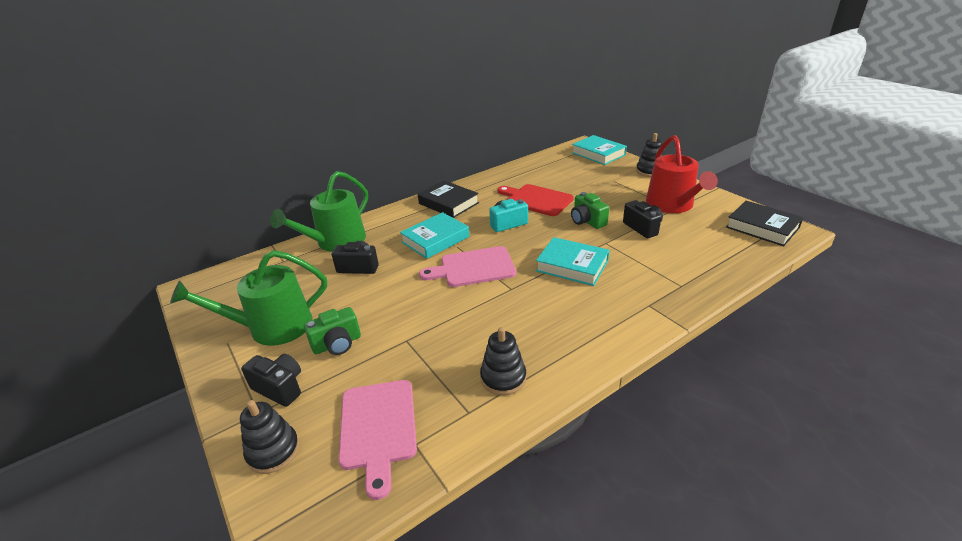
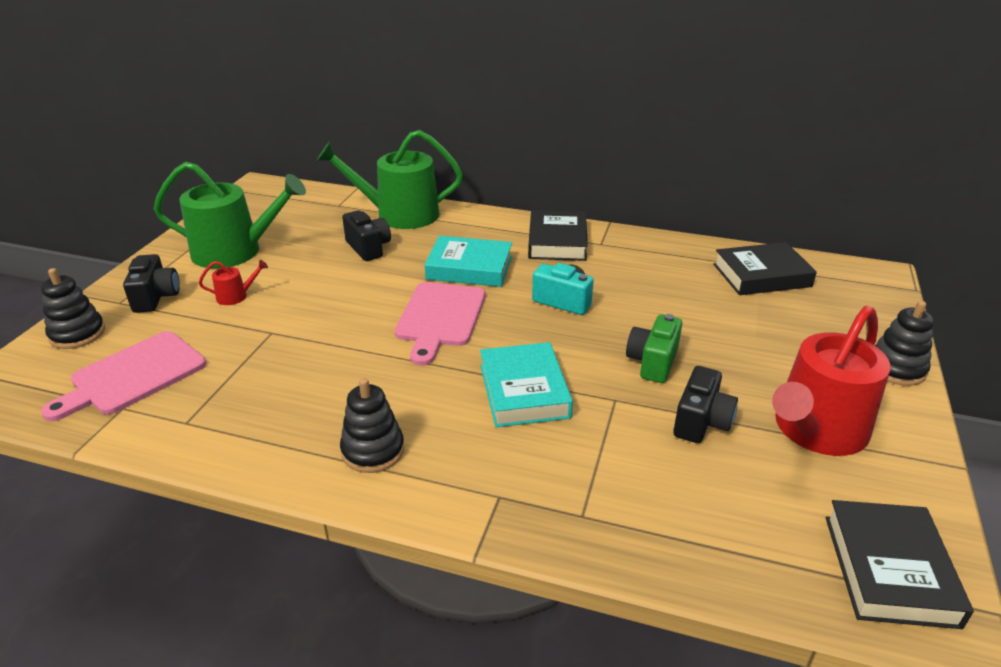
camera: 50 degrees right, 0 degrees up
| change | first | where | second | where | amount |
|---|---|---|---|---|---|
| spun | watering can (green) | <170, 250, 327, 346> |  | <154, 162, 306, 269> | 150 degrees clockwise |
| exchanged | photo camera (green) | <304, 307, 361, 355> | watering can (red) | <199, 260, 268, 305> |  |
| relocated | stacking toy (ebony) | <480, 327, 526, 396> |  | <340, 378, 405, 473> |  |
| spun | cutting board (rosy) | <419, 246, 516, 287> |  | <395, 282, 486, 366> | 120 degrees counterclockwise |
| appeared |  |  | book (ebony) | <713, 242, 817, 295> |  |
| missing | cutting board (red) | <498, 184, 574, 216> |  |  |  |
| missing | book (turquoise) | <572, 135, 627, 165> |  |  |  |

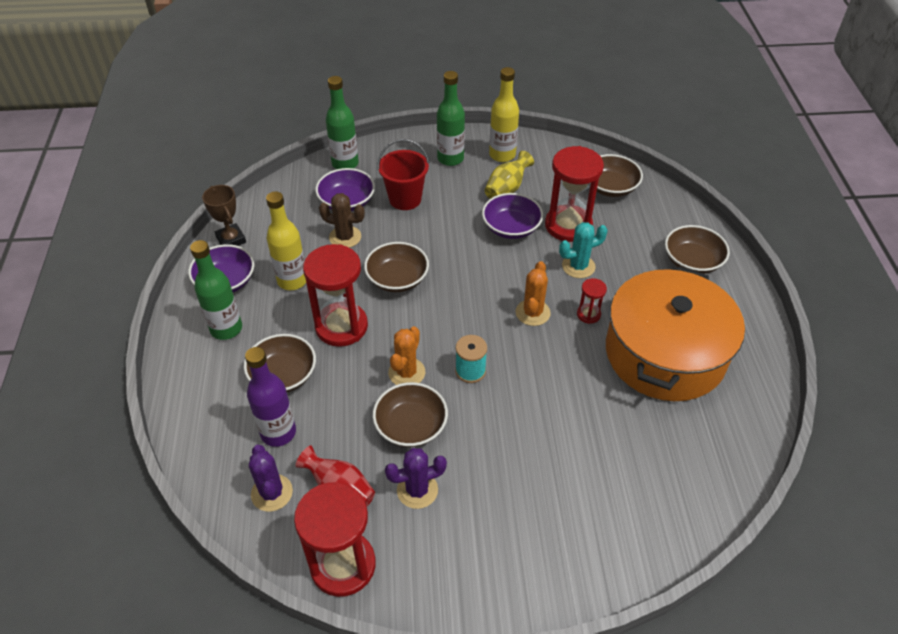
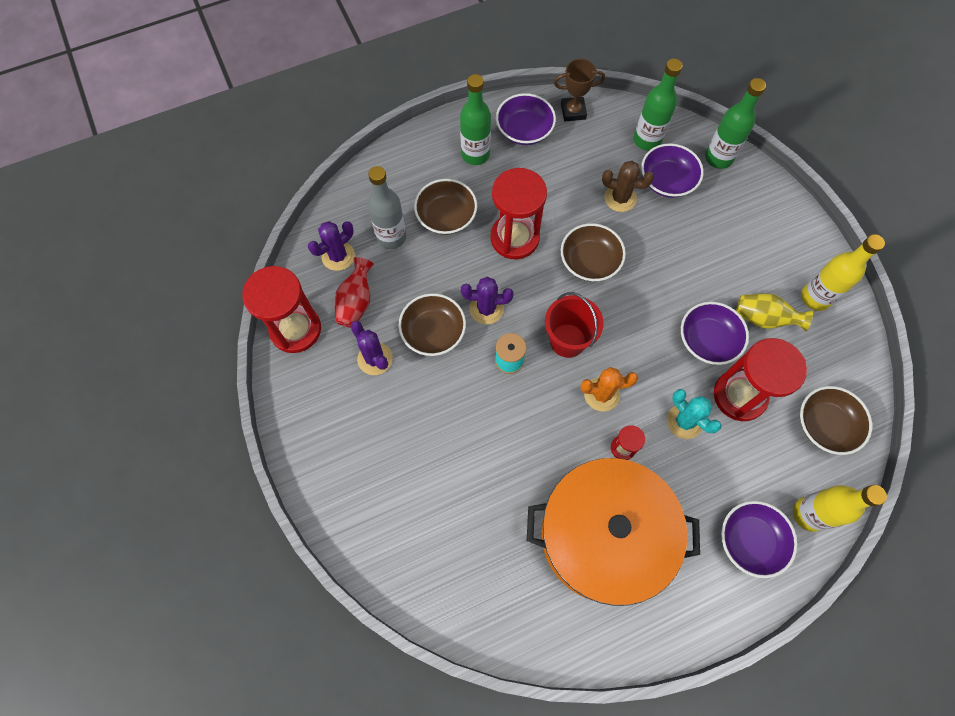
camera: 70 degrees right, 20 degrees up
| change | first | where | second | where | amount |
|---|---|---|---|---|---|
| colour | bottle (violet) | <245, 347, 296, 447> | bottle (ash-grey) | <368, 166, 406, 249> |  |
| colour | prickly plant (bright orange) | <388, 326, 425, 385> | prickly plant (violet) | <461, 277, 513, 324> |  |
| relocated | sand bucket (red) | <377, 139, 429, 210> |  | <545, 292, 604, 358> |  |
| spun | trophy (dark brown) | <202, 185, 246, 246> |  | <554, 59, 605, 121> | 45 degrees clockwise |
| spun | prickly plant (dark brown) | <319, 193, 365, 248> |  | <602, 161, 654, 212> | 75 degrees counterclockwise |
| relocated | bottle (green) | <437, 71, 465, 166> |  | <634, 59, 683, 151> |  |
| colour | bowl (dark brown) | <665, 225, 730, 274> | bowl (violet) | <721, 501, 798, 578> |  |
| relocated | bottle (bright yellow) | <266, 192, 306, 290> |  | <793, 485, 887, 532> |  |

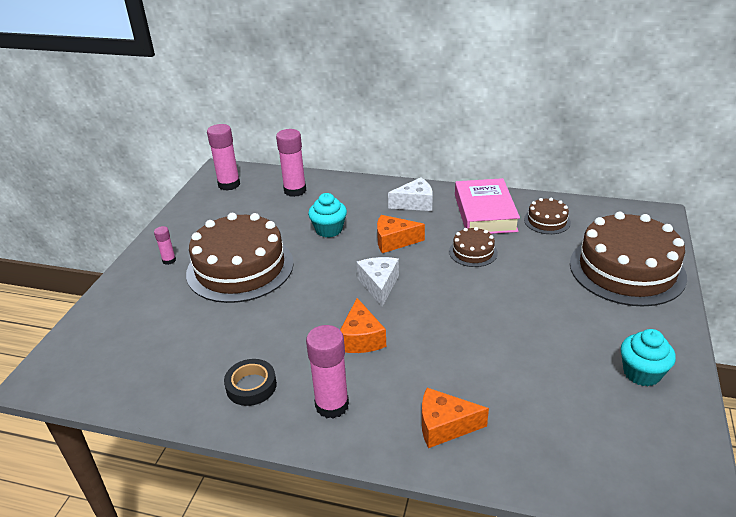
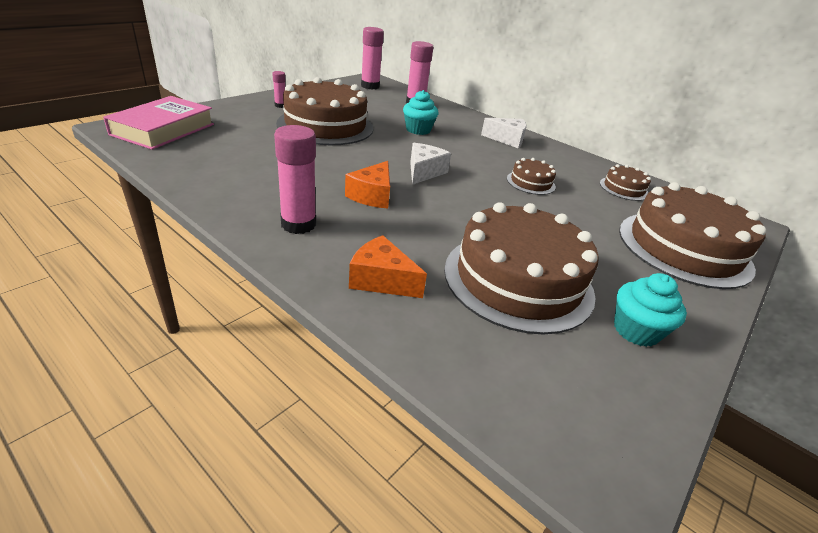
camera: 20 degrees right, 0 degrees up
| change | first | where | second | where | amount |
|---|---|---|---|---|---|
| relocated | book (rosy) | <455, 178, 520, 234> |  | <103, 96, 214, 150> |  |
| appeared |  |  | layer cake (dark brown) | <444, 202, 599, 334> |  |
| missing | sticky tape (ebony) | <224, 359, 277, 406> |  |  |  |
| missing | cheese (bright orange) | <377, 215, 425, 253> |  |  |  |

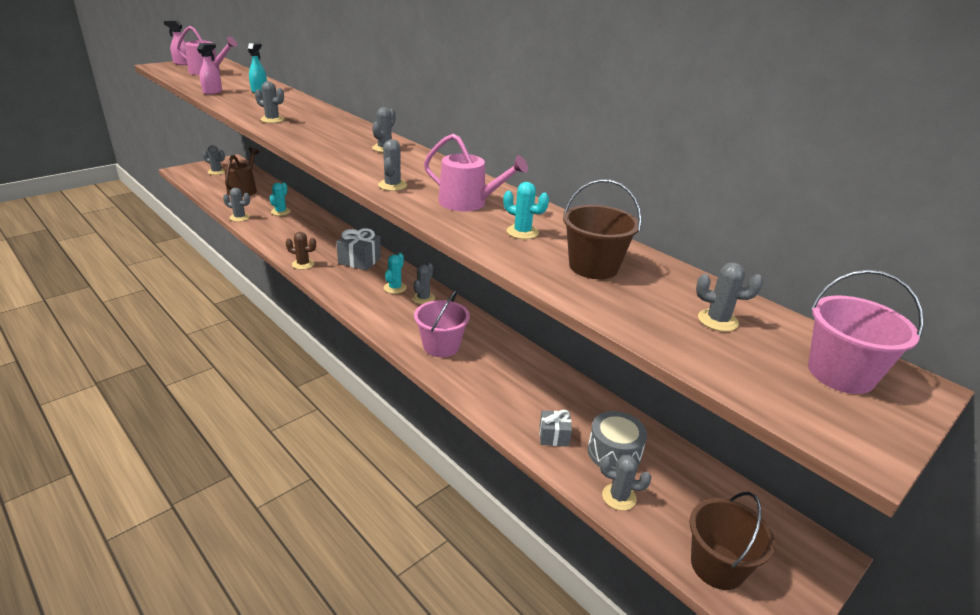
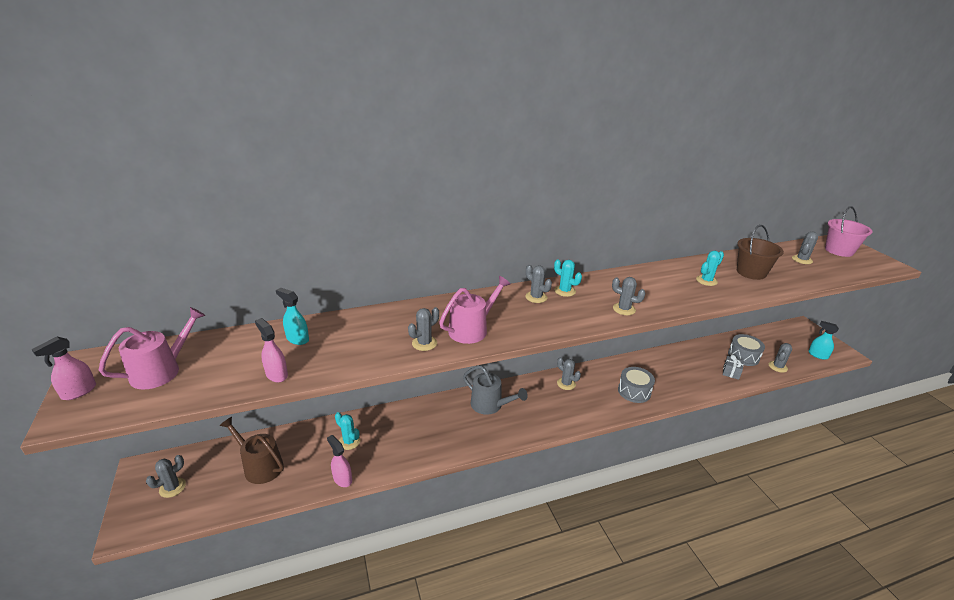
camera: 65 degrees left, 0 degrees up
| change | first | where | second | where | amount |
|---|---|---|---|---|---|
| exchanged | prickly plant (ash-grey) | <223, 188, 250, 222> | spray cleaner (rosy) | <327, 435, 352, 487> |  |
| relocated | watering can (rosy) | <424, 134, 528, 211> |  | <439, 276, 510, 344> |  |
| exchanged | present (ash-grey) | <336, 228, 381, 271> | watering can (ash-grey) | <463, 365, 528, 415> |  |
| relocated | prickly plant (turquoise) | <384, 253, 407, 294> |  | <554, 259, 582, 297> |  |
| exchanged | sand bucket (rosy) | <414, 290, 470, 357> | toy drum (ash-grey) | <618, 367, 655, 403> |  |
| exchanged | sand bucket (dark brown) | <689, 492, 775, 590> | spray cleaner (turquoise) | <808, 321, 839, 360> |  |
| missing | prickly plant (dark brown) | <286, 232, 316, 270> |  |  |  |

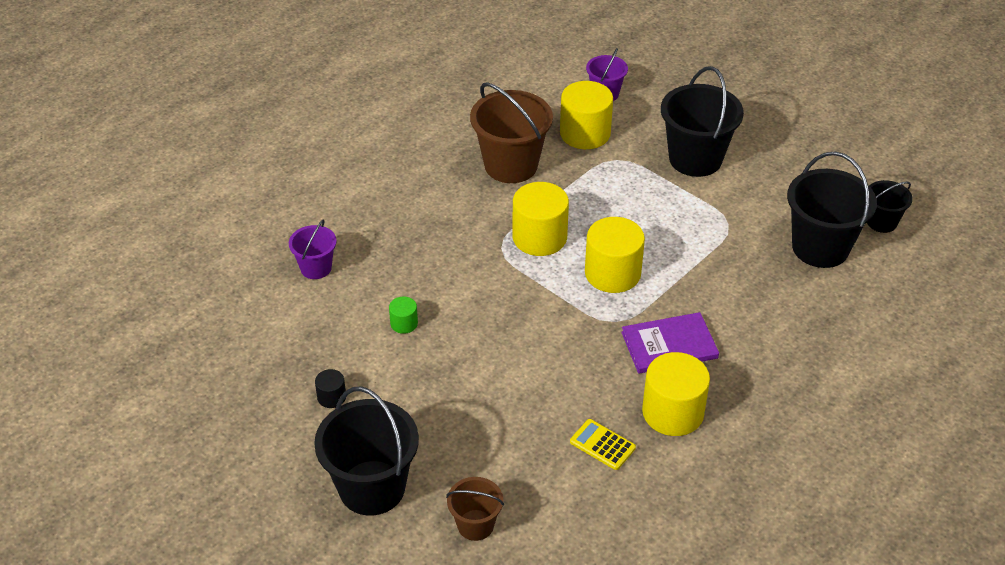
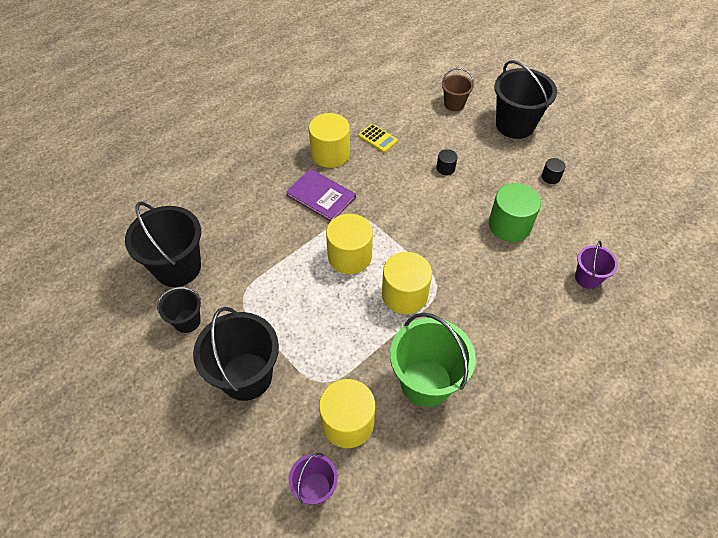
camera: 175 degrees left, 10 degrees up
| change | first | where | second | where | amount |
|---|---|---|---|---|---|
| relocated | sand bucket (ebony) | <867, 180, 913, 233> |  | <157, 287, 201, 333> |  |
| spun | book (violet) | <621, 312, 719, 374> |  | <286, 169, 356, 222> | 45 degrees clockwise |
| colour | sand bucket (dark brown) | <470, 82, 553, 183> | sand bucket (green) | <390, 313, 476, 407> |  |
| appeared |  |  | cylinder shape (ebony) | <436, 149, 458, 175> |  |
| size | cylinder shape (green) | <389, 296, 418, 334> |  | <489, 183, 541, 242> | x2.12 |

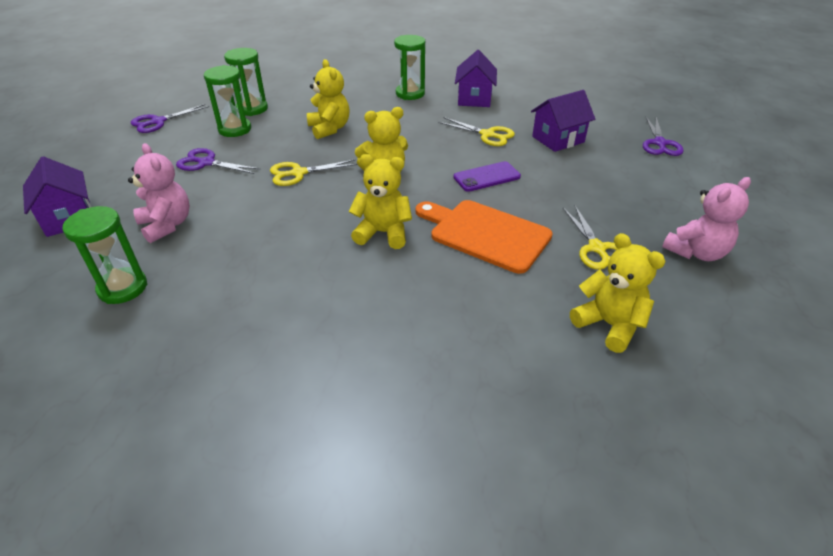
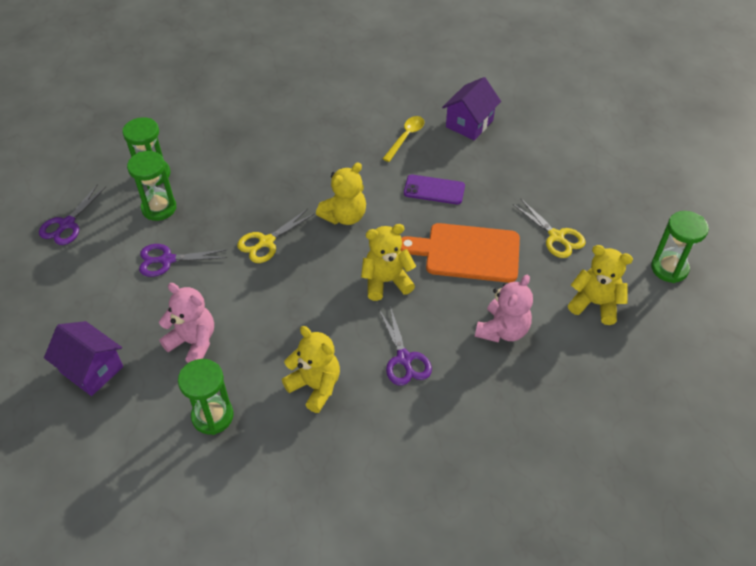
camera: 25 degrees left, 10 degrees up
| change | first | where | second | where | amount |
|---|---|---|---|---|---|
| relocated | teddy bear (bright yellow) | <307, 59, 350, 139> |  | <282, 326, 340, 413> |  |
| relocated | shears (violet) | <643, 117, 684, 156> |  | <379, 306, 432, 386> |  |
| exchanged | shears (bright yellow) | <439, 117, 515, 146> | tablespoon (bright yellow) | <383, 116, 424, 162> |  |
| spun | smartphone (violet) | <453, 161, 521, 192> |  | <404, 175, 465, 204> | 60 degrees clockwise |
| relocated | teddy bear (rosy) | <662, 177, 751, 261> |  | <475, 275, 533, 343> |  |
| relocated | sandglass (green) | <394, 35, 425, 100> |  | <651, 211, 709, 283> |  |
| missing | toy house (violet) | <455, 50, 497, 107> |  |  |  |

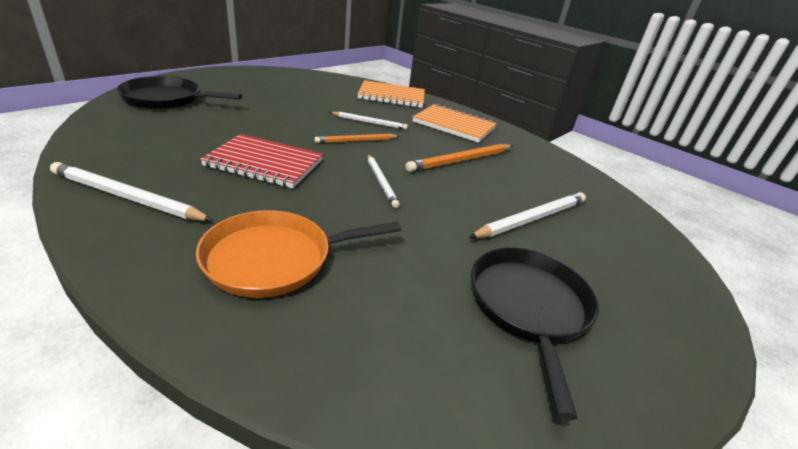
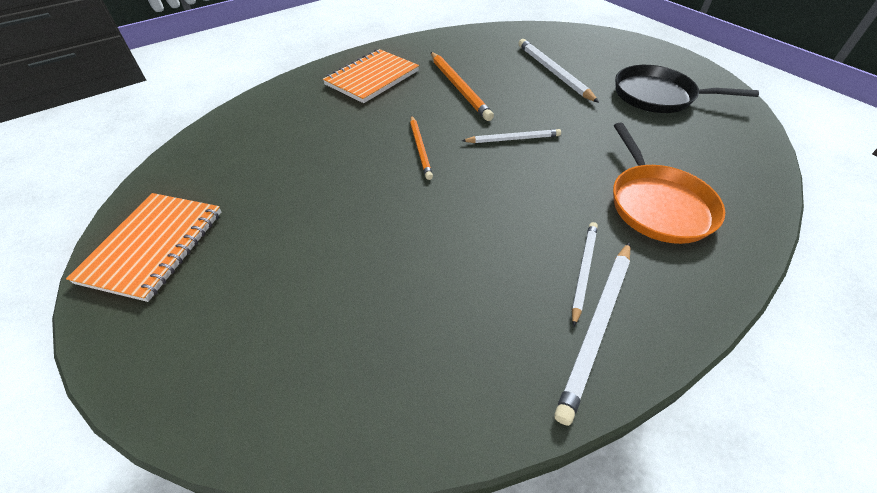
camera: 75 degrees left, 15 degrees up
| change | first | where | second | where | amount |
|---|---|---|---|---|---|
| relocated | exercise book (bright orange) | <357, 80, 425, 108> |  | <66, 193, 221, 302> |  |
| relocated | lead pencil (white) | <329, 112, 408, 130> |  | <572, 222, 598, 327> |  |
| missing | pan (ebony) | <117, 76, 242, 109> |  |  |  |
| missing | exercise book (red) | <200, 134, 323, 188> |  |  |  |

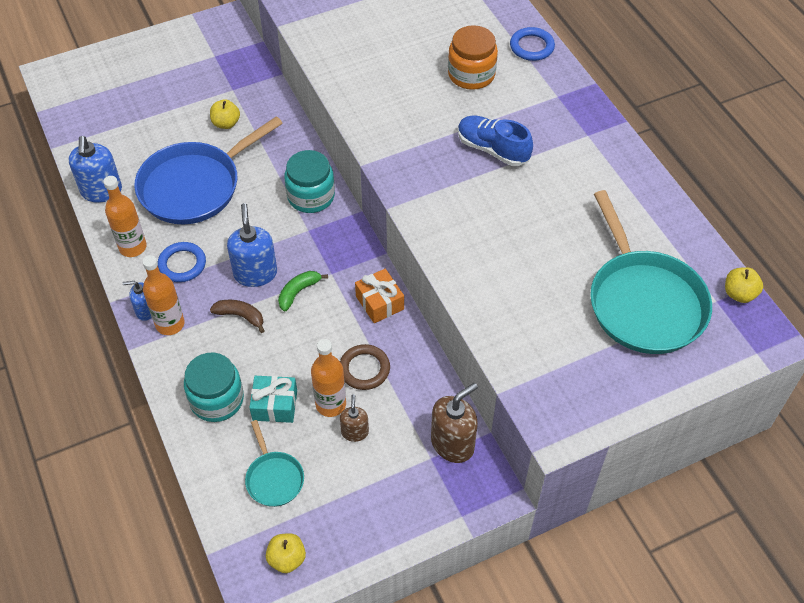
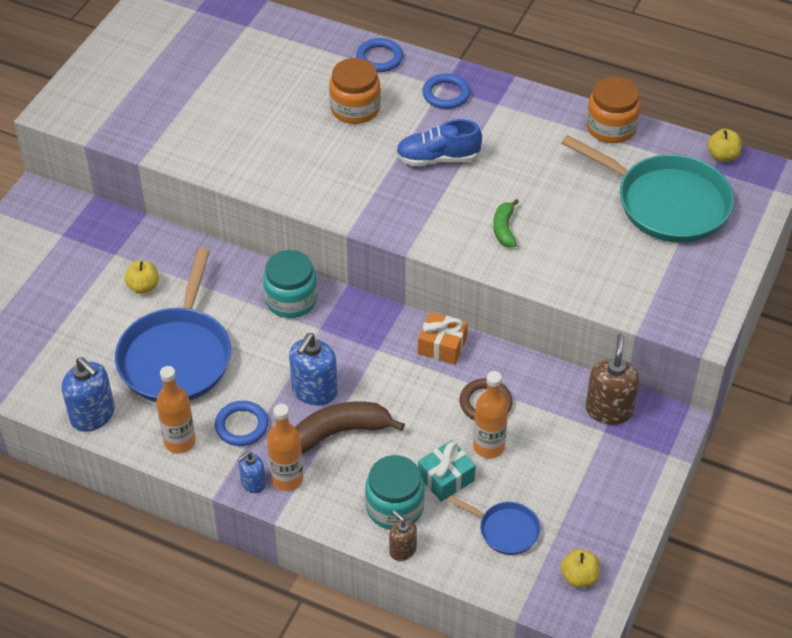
camera: 40 degrees left, 5 degrees down
| change | first | where | second | where | amount |
|---|---|---|---|---|---|
| spun | soap dispenser (blue) | <227, 203, 277, 287> |  | <289, 333, 338, 405> | 105 degrees counterclockwise |
| size | banana (dark brown) | <210, 300, 265, 333> |  | <295, 401, 405, 453> | x1.74 |
| relocated | soap dispenser (dark brown) | <340, 394, 369, 442> |  | <389, 510, 417, 561> |  |
| appeared |  |  | ring (blue) | <422, 73, 470, 109> |  |
| colour | pan (turquoise) | <245, 420, 304, 507> | pan (blue) | <447, 495, 541, 555> |  |
| relocated | banana (green) | <278, 271, 328, 311> |  | <493, 199, 519, 248> |  |
| appeared |  |  | jar (bright orange) | <586, 77, 641, 143> |  |

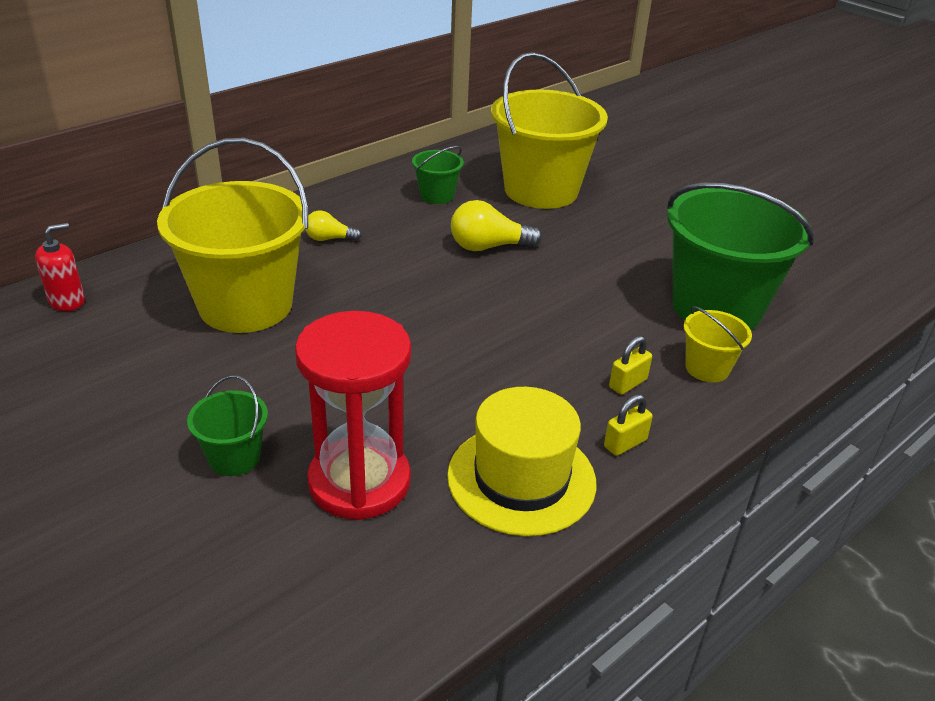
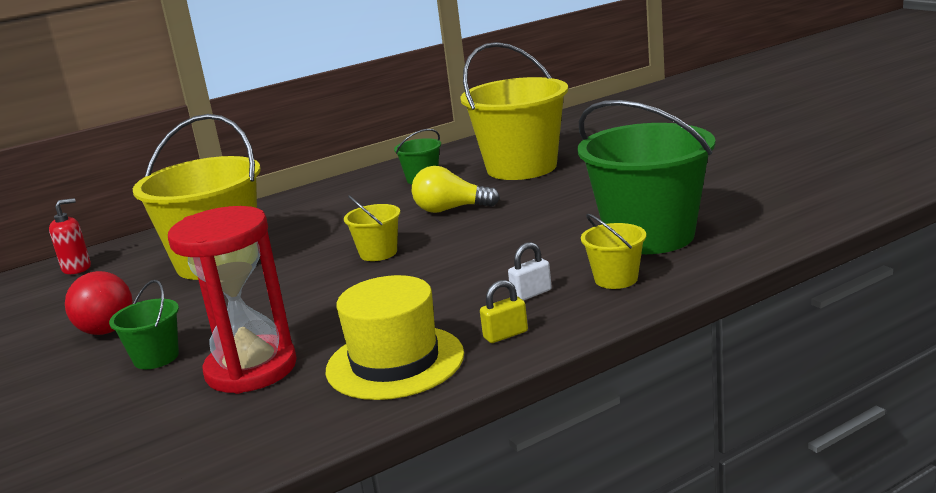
camera: 15 degrees right, 15 degrees down
| change | first | where | second | where | amount |
|---|---|---|---|---|---|
| appeared |  |  | ball (red) | <65, 271, 133, 335> |  |
| appeared |  |  | sand bucket (bright yellow) | <344, 195, 401, 261> |  |
| colour | lock (bright yellow) | <609, 336, 652, 395> | lock (white) | <508, 242, 552, 301> |  |
| missing | light bulb (bright yellow) | <305, 210, 362, 241> |  |  |  |

